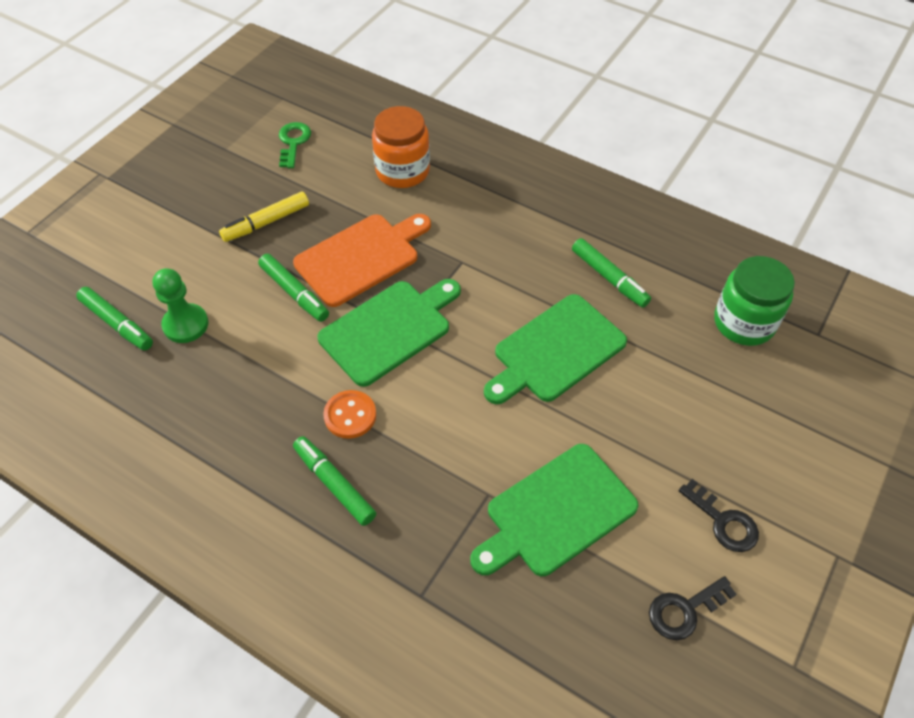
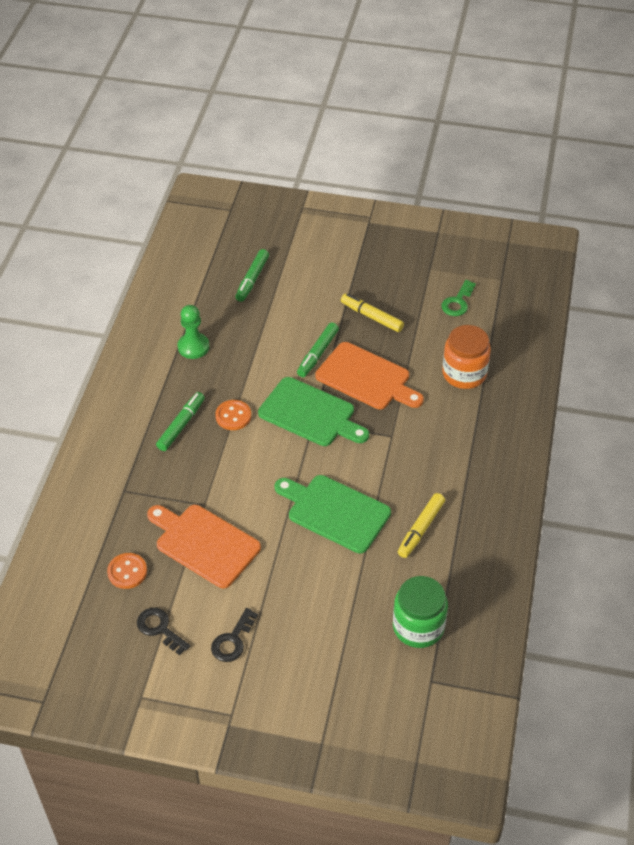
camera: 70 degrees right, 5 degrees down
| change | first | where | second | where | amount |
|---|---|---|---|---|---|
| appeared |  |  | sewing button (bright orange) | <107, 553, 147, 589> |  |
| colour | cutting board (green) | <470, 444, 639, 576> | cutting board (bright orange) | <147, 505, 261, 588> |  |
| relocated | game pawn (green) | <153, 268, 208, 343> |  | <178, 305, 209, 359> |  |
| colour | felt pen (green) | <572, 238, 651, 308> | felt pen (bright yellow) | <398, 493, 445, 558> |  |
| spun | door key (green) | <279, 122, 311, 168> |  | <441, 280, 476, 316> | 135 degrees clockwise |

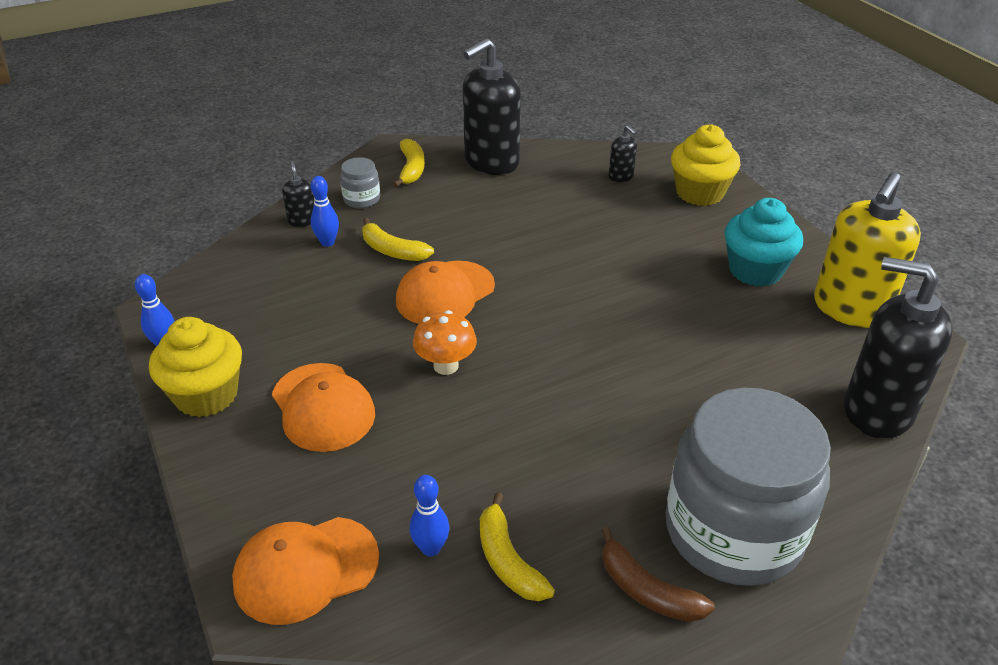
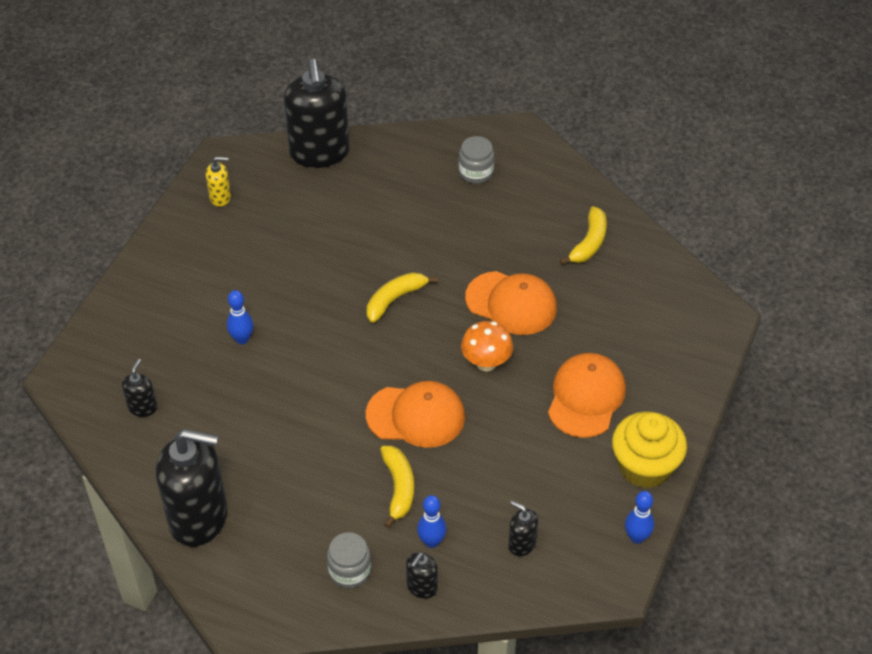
camera: 130 degrees left, 10 degrees up
| change | first | where | second | where | amount |
|---|---|---|---|---|---|
| size | soap dispenser (bright yellow) | <814, 172, 921, 328> |  | <206, 157, 231, 207> | x0.44 |
| relocated | skittle (blue) | <410, 475, 449, 556> |  | <227, 290, 253, 344> |  |
| relocated | banana (bright yellow) | <393, 139, 425, 187> |  | <367, 272, 438, 323> |  |
| size | jar (ash-grey) | <665, 388, 831, 586> |  | <459, 136, 494, 184> | x0.40 |
| relocated | peaked cap (bright orange) | <232, 517, 379, 625> |  | <465, 271, 557, 335> |  |
| appeared |  |  | soap dispenser (ebony) | <508, 501, 538, 556> |  |
| missing | banana (dark brown) | <601, 527, 715, 622> |  |  |  |
| missing | fairy cake (bright yellow) | <671, 124, 740, 206> |  |  |  |
| missing | fairy cake (turquoise) | <725, 198, 803, 287> |  |  |  |

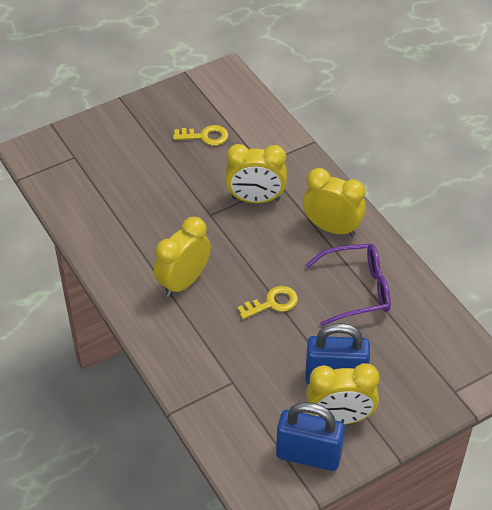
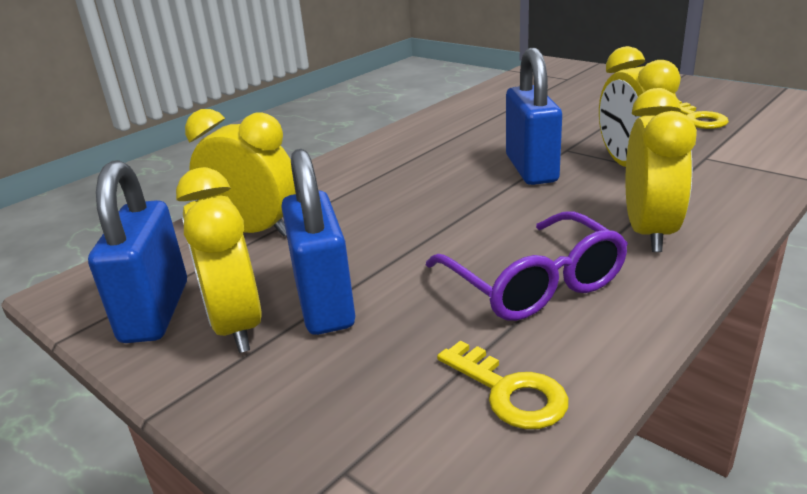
camera: 75 degrees right, 20 degrees down
| change | first | where | second | where | amount |
|---|---|---|---|---|---|
| relocated | alarm clock (bright yellow) | <154, 217, 211, 297> |  | <185, 109, 296, 237> |  |
| relocated | door key (bright yellow) | <237, 286, 298, 319> |  | <437, 340, 569, 429> |  |
| appeared |  |  | lock (blue) | <506, 48, 562, 185> |  |

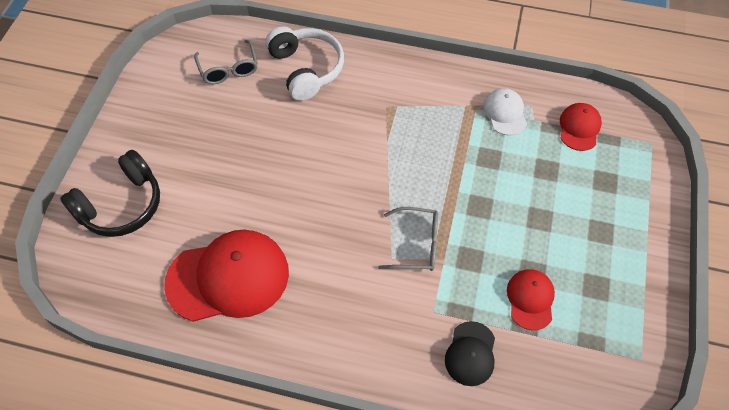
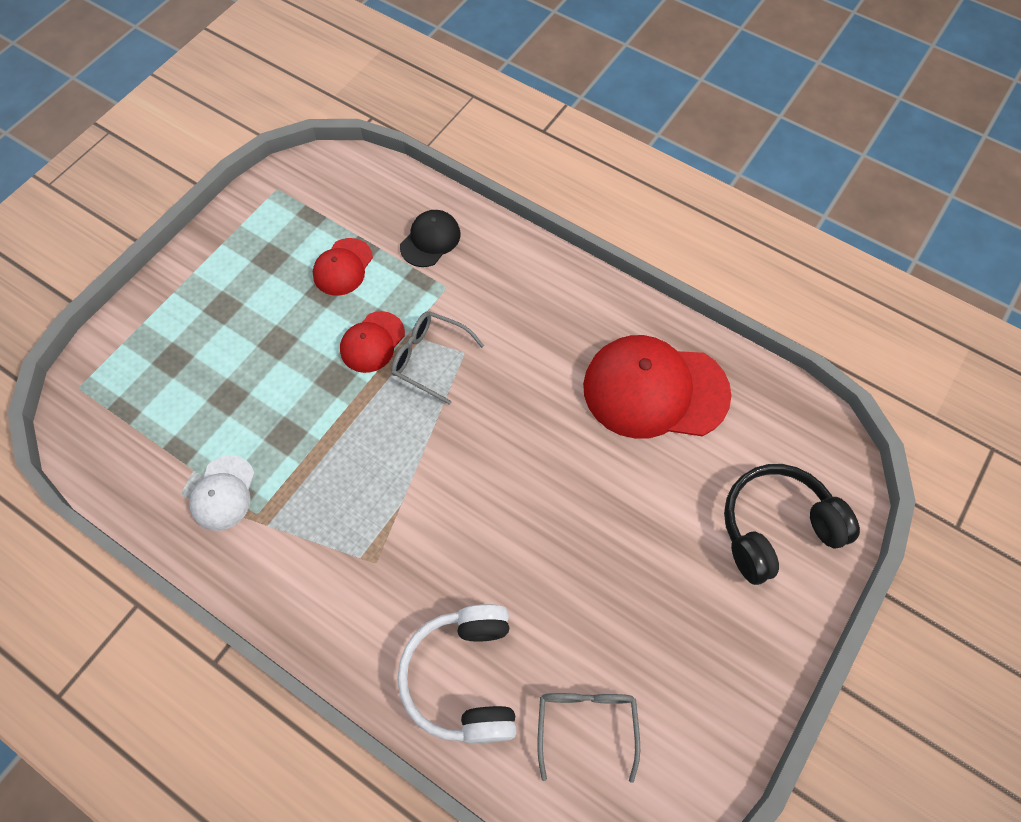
camera: 160 degrees left, 5 degrees up
| change | first | where | second | where | amount |
|---|---|---|---|---|---|
| relocated | peaked cap (red) | <560, 103, 602, 151> |  | <340, 311, 405, 373> |  |

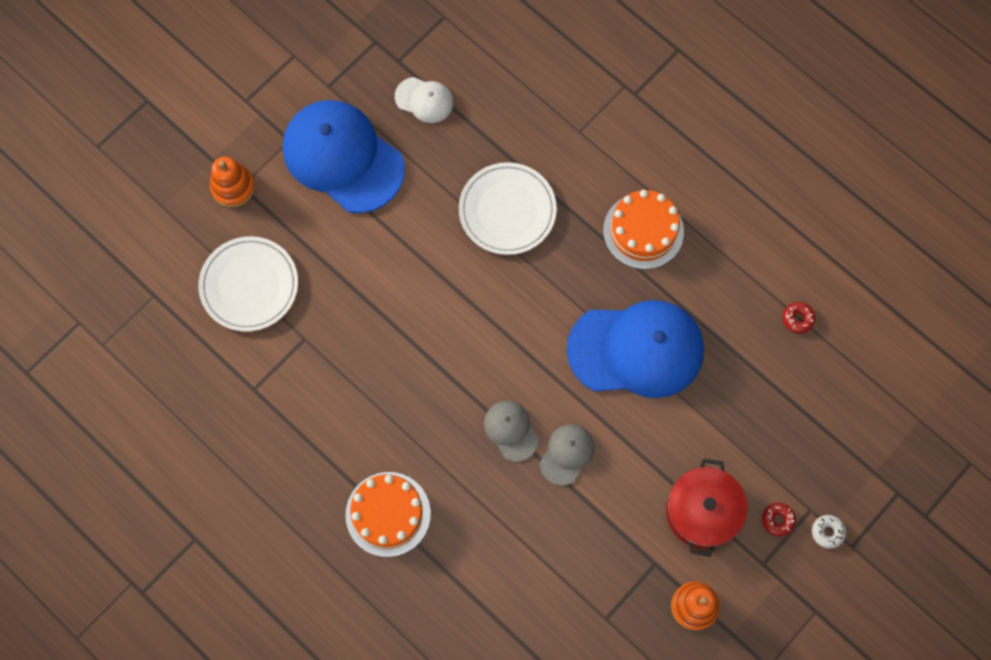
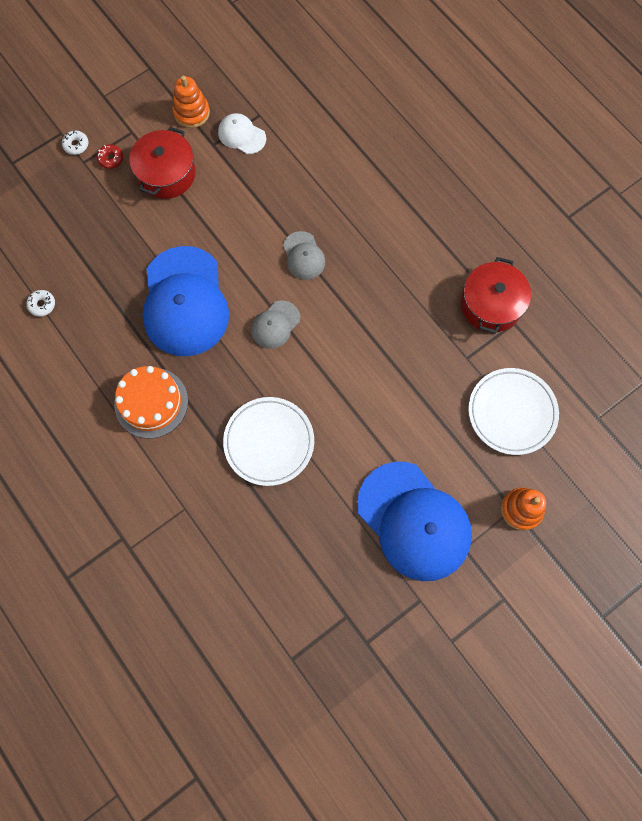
camera: 170 degrees left, 0 degrees up
| change | first | where | second | where | amount |
|---|---|---|---|---|---|
| colour | glazed donut (red) | <783, 302, 816, 333> | glazed donut (white) | <26, 290, 55, 316> |  |
| spun | peaked cap (blue) | <567, 300, 704, 398> |  | <143, 246, 229, 356> | 105 degrees counterclockwise |
| relocated | peaked cap (white) | <395, 77, 453, 123> |  | <218, 113, 266, 154> |  |
| relocated | peaked cap (ash-grey) | <540, 424, 595, 486> |  | <251, 301, 300, 349> |  |
| appeared |  |  | cooking pot (red) | <461, 257, 531, 334> |  |
| missing | layer cake (bright orange) | <345, 472, 431, 557> |  |  |  |

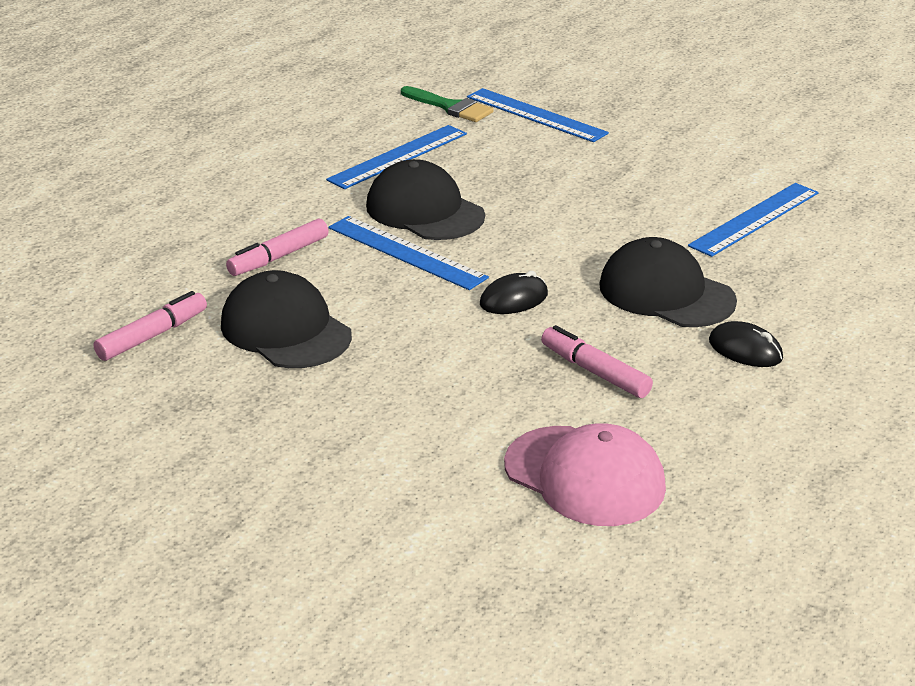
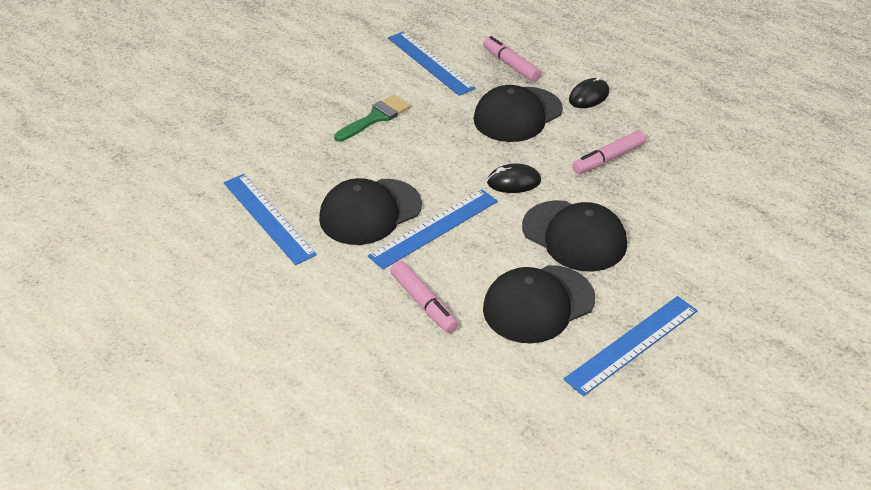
camera: 80 degrees left, 10 degrees up
| change | first | where | second | where | amount |
|---|---|---|---|---|---|
| relocated | paintbrush (green) | <401, 86, 494, 122> |  | <334, 95, 410, 142> |  |
| relocated | felt pen (rosy) | <94, 291, 207, 361> |  | <483, 36, 541, 82> |  |
| spun | mouse (ebony) | <480, 271, 548, 314> |  | <487, 164, 541, 193> | 75 degrees counterclockwise |
| appeared |  |  | peaked cap (ebony) | <522, 200, 627, 272> |  |
| relocated | measuring stick (blue) | <467, 88, 609, 142> |  | <564, 296, 698, 396> |  |
| missing | peaked cap (rosy) | <504, 423, 666, 526> |  |  |  |

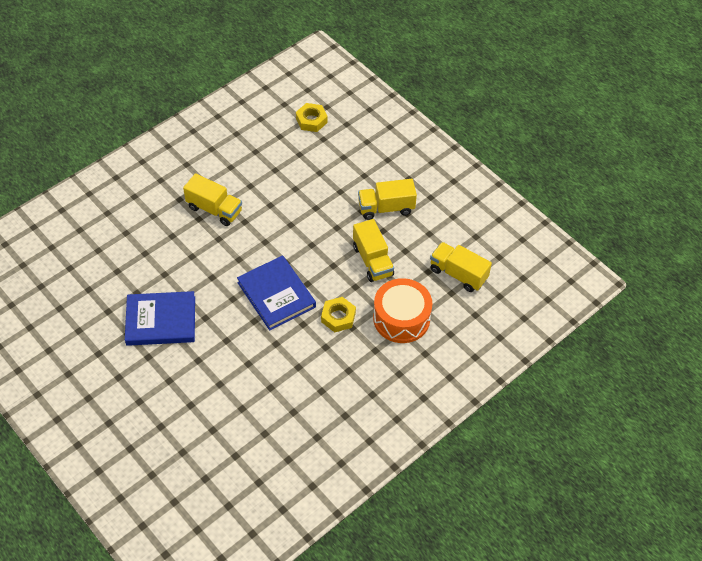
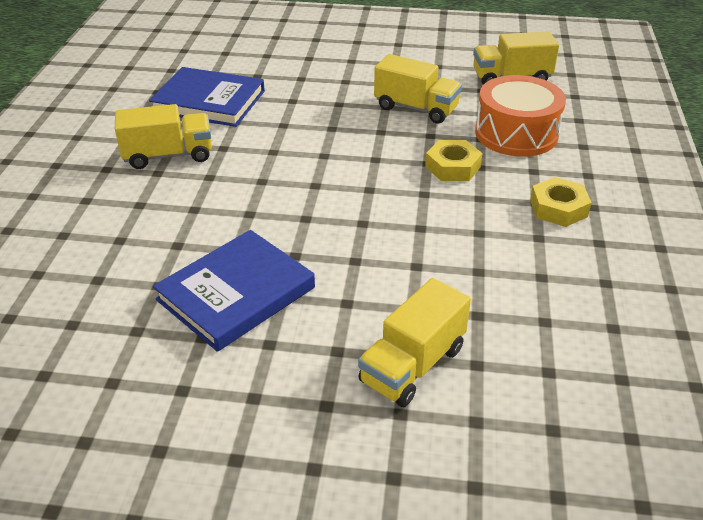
camera: 40 degrees left, 15 degrees down
| change | first | where | second | where | amount |
|---|---|---|---|---|---|
| relocated | book (blue) | <237, 255, 316, 331> |  | <149, 67, 265, 127> |  |
| relocated | toy truck (bright yellow) | <358, 179, 417, 220> |  | <358, 278, 471, 407> |  |
| relocated | hexagon nut (bright yellow) | <296, 103, 328, 132> |  | <530, 177, 592, 227> |  |

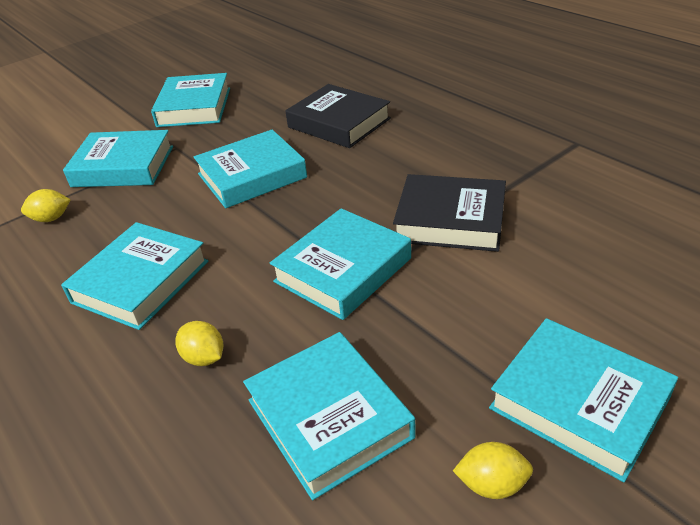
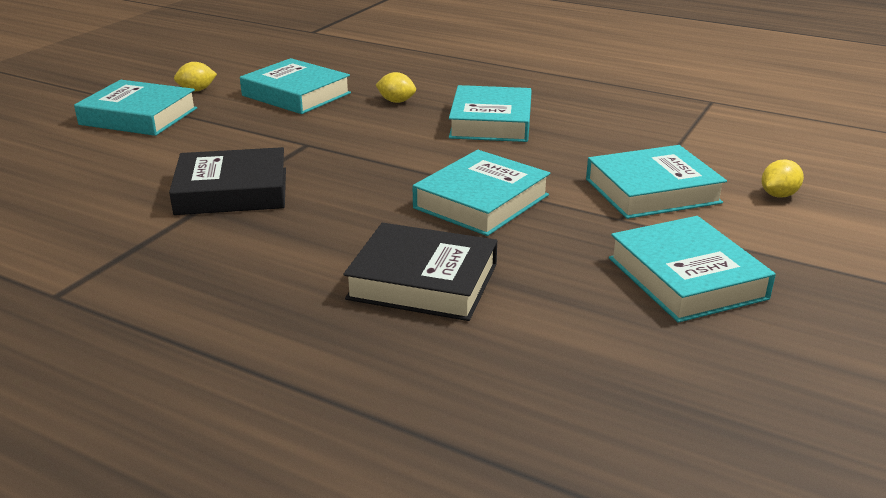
camera: 155 degrees right, 10 degrees down
| change | first | where | second | where | amount |
|---|---|---|---|---|---|
| relocated | toy lemon (bright yellow) | <21, 189, 71, 222> |  | <761, 159, 804, 198> |  |
| missing | book (turquoise) | <270, 208, 411, 320> |  |  |  |

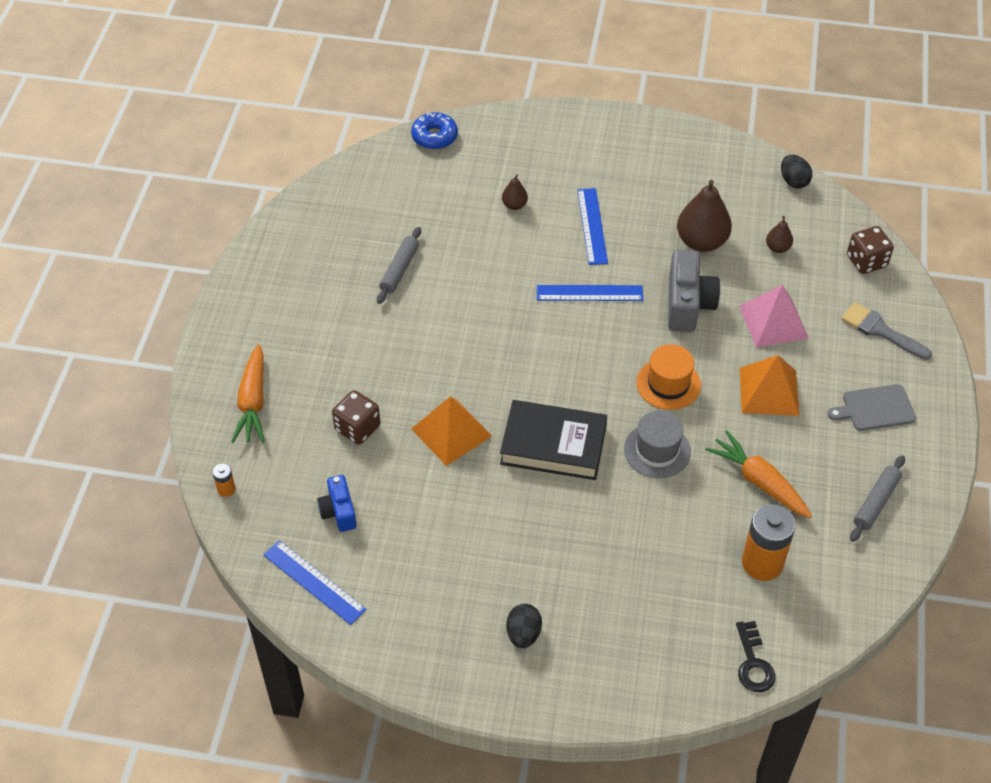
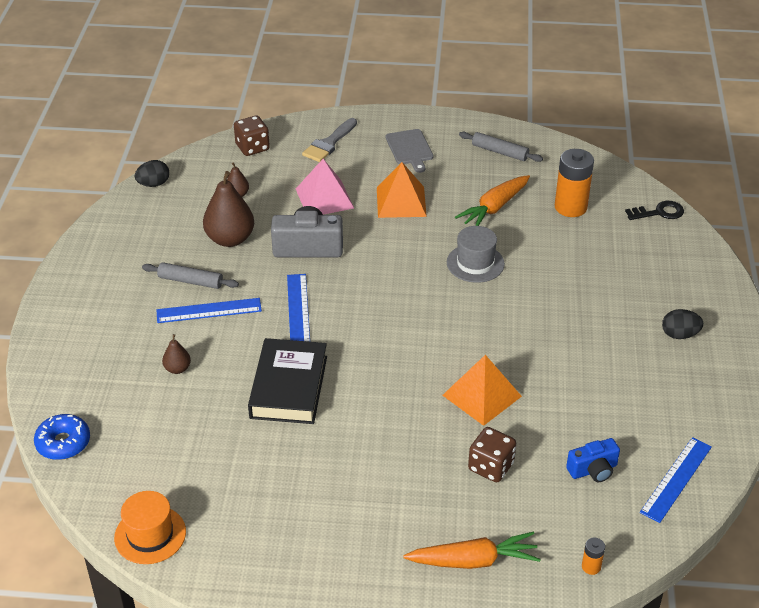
camera: 95 degrees left, 10 degrees down
| change | first | where | second | where | amount |
|---|---|---|---|---|---|
| relocated | top hat (bright orange) | <636, 344, 701, 410> |  | <114, 491, 186, 564> |  |
| relocated | rolling pin (ash-grey) | <377, 227, 421, 304> |  | <142, 262, 239, 289> |  |
| relocated | book (ebony) | <500, 400, 607, 480> |  | <248, 338, 327, 424> |  |

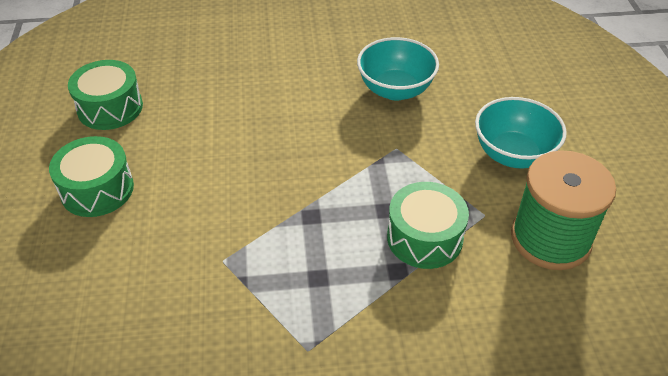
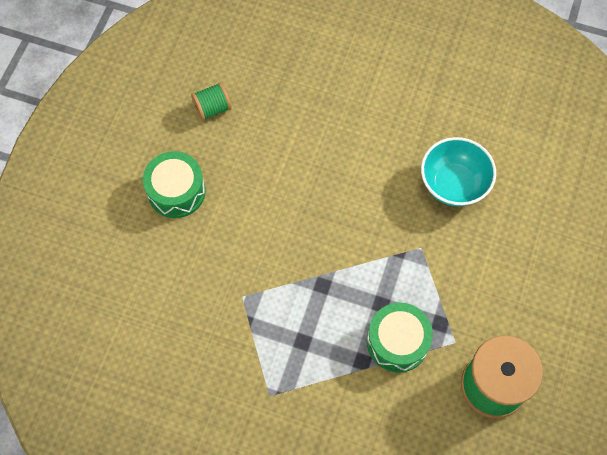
camera: 25 degrees right, 20 degrees up
| change | first | where | second | where | amount |
|---|---|---|---|---|---|
| exchanged | toy drum (green) | <68, 60, 143, 130> | reel of thread (green) | <191, 82, 232, 121> |  |
| missing | bowl (turquoise) | <475, 97, 567, 168> |  |  |  |

